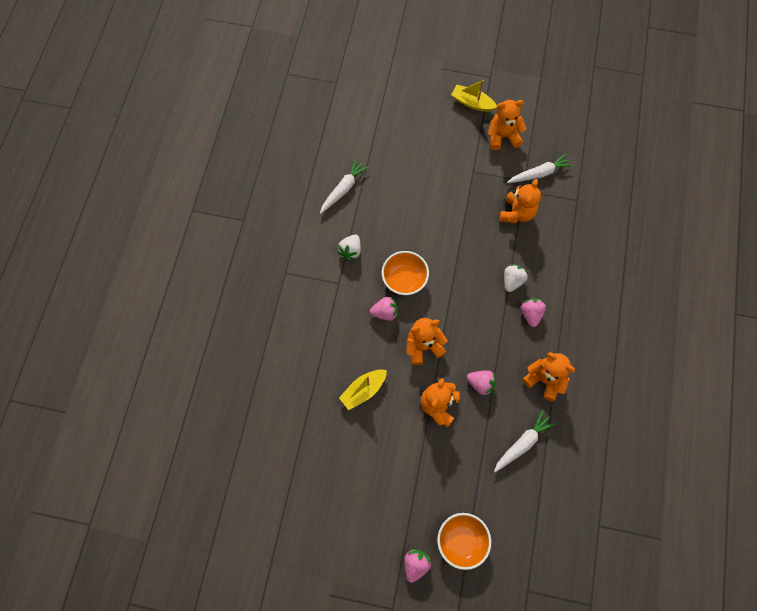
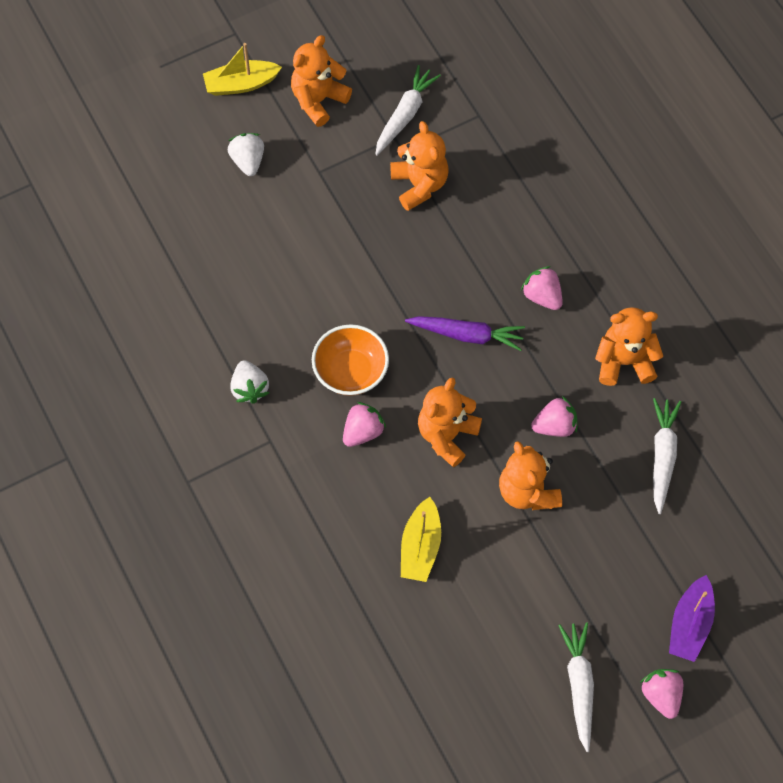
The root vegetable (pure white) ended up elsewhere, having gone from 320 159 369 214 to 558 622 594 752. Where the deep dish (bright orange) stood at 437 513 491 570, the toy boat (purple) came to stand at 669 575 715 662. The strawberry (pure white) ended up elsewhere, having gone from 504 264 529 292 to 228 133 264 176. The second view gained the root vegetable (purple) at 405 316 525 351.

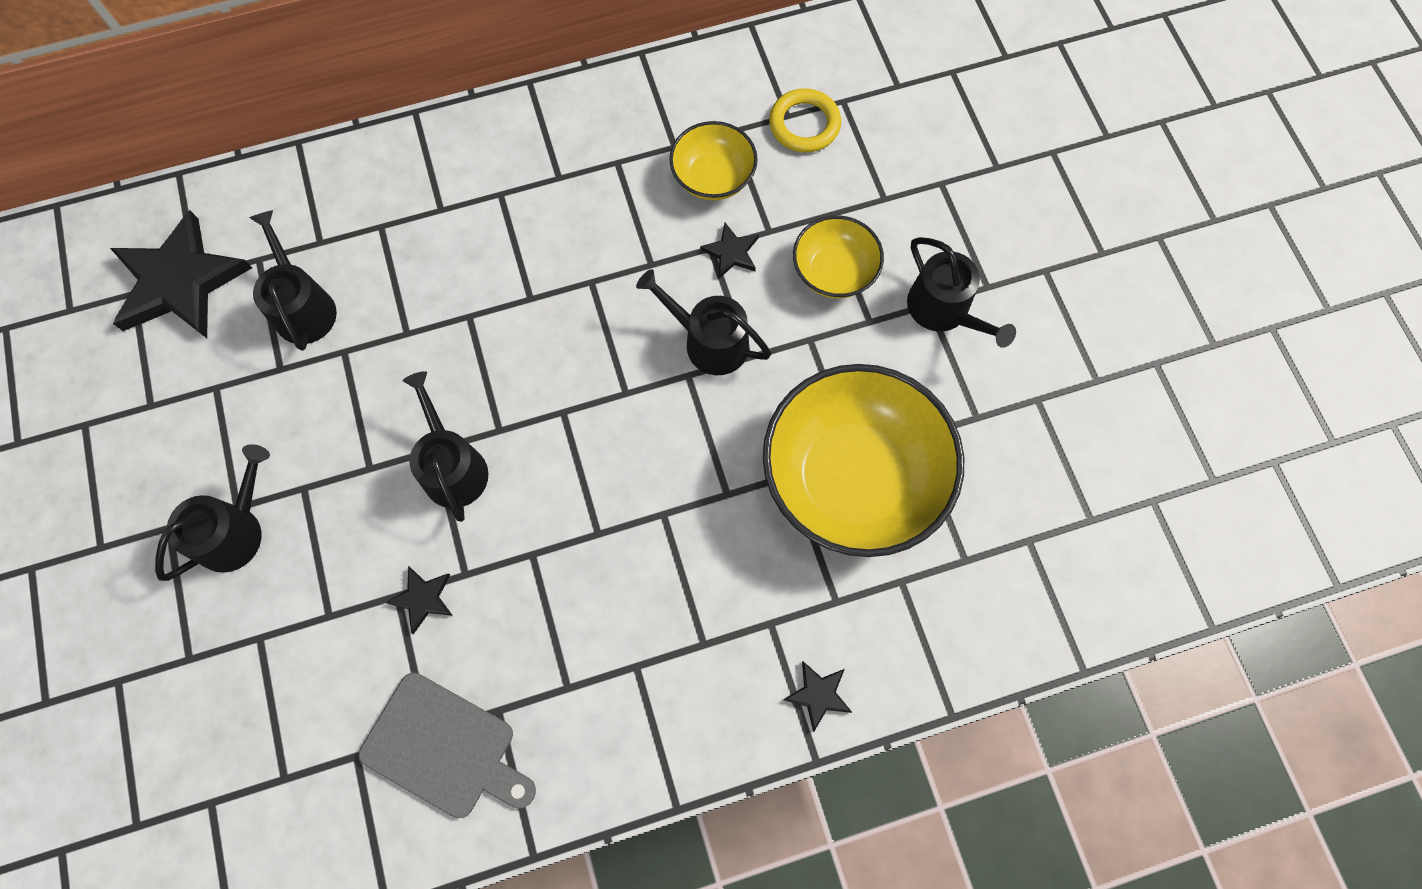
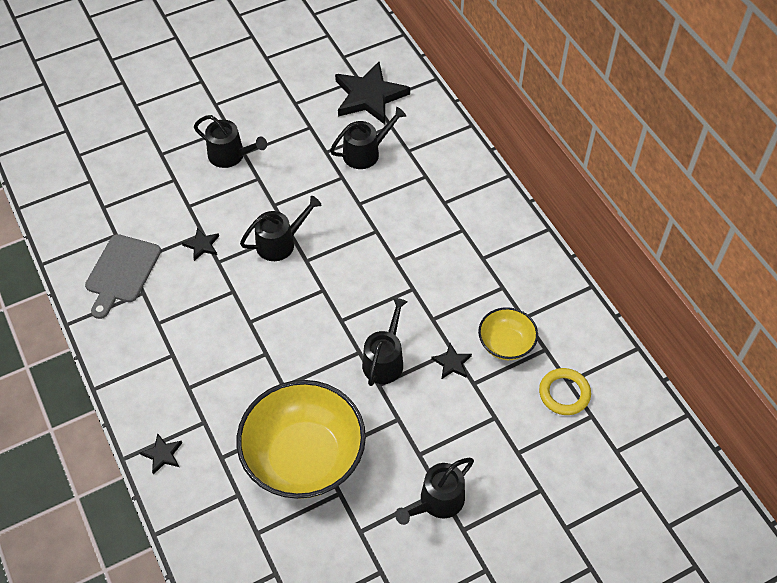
The second view lost the deep dish (bright yellow) at 793 215 884 298.

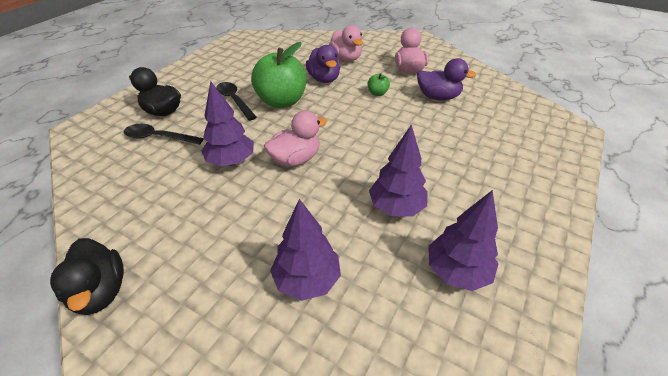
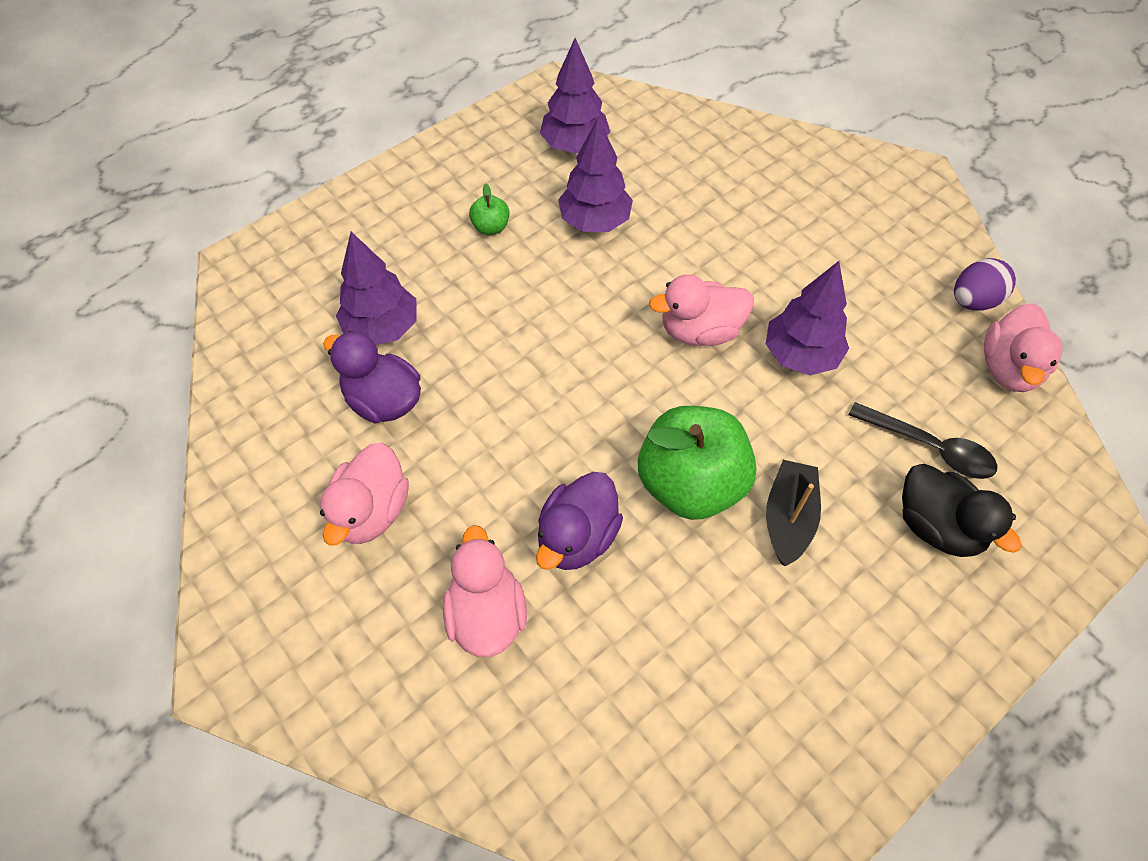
The second view lost the toy duck (black) at 50 238 124 315. Where the teaspoon (black) stood at 216 82 257 121, the toy boat (black) came to stand at 766 460 821 567. The toy tree (purple) ended up elsewhere, having gone from 270 199 341 301 to 336 232 417 345. The toy duck (purple) at 306 45 340 83 ended up facing another way, 150 degrees counterclockwise from before. The apple (leaf-green) ended up elsewhere, having gone from 368 73 390 96 to 469 184 510 235. The second view gained the egg shape (purple) at 954 258 1016 311. The second view gained the toy duck (rosy) at 984 303 1063 392.

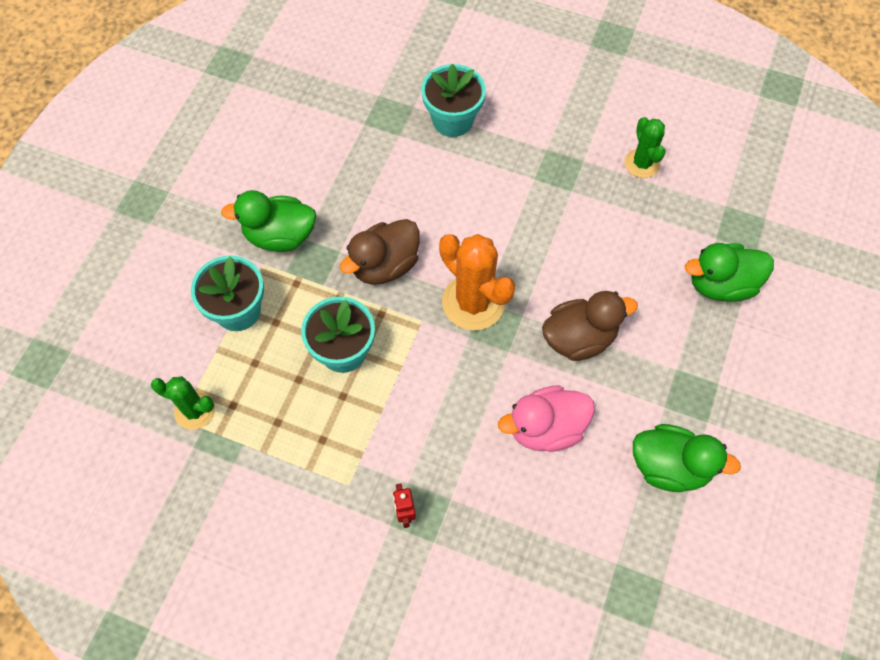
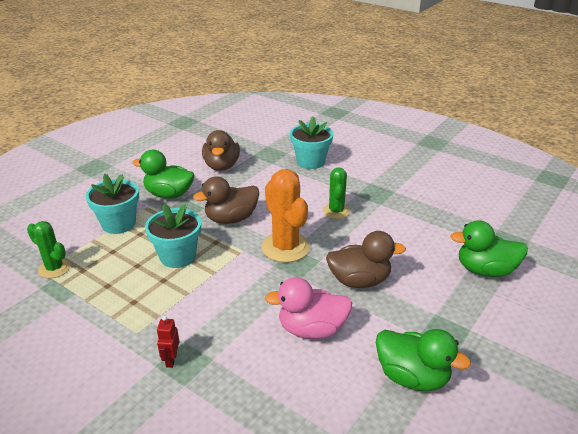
The saguaro cactus (leaf-green) ended up elsewhere, having gone from 625 117 666 178 to 323 167 350 219. The second view gained the toy duck (russet) at 202 130 240 171.

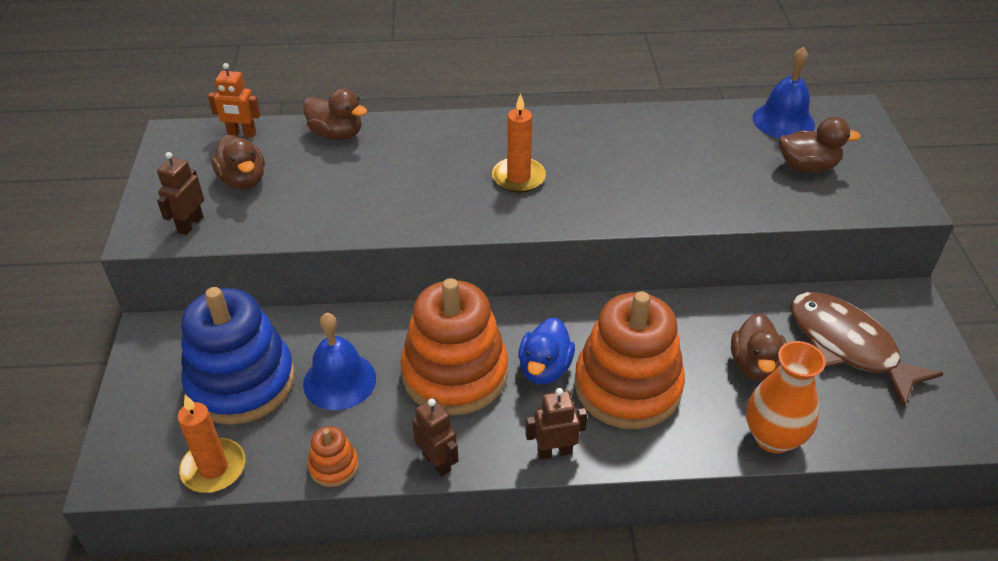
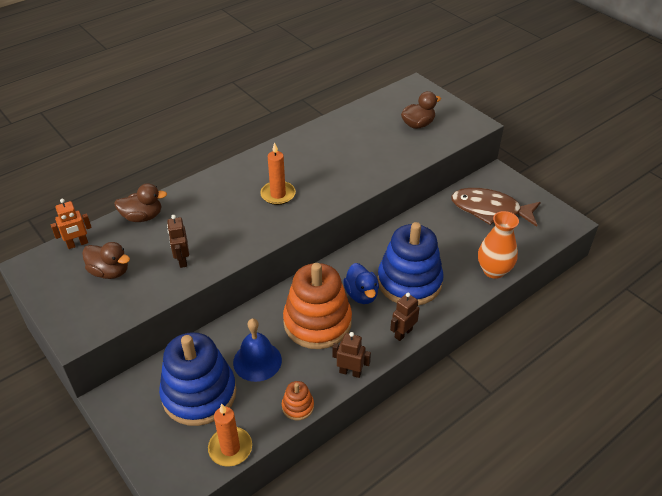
The robot (russet) ended up elsewhere, having gone from 157 152 204 235 to 167 215 189 268. What was the stacking toy (bright orange) at 575 291 685 429 turned into the stacking toy (blue) at 378 222 444 306. The second view lost the toy duck (russet) at 731 313 786 381. The second view lost the school bell (blue) at 753 47 815 138.

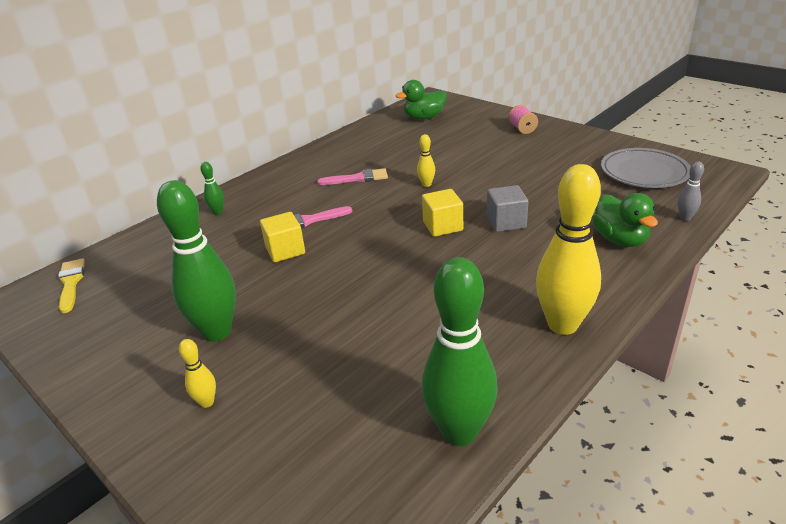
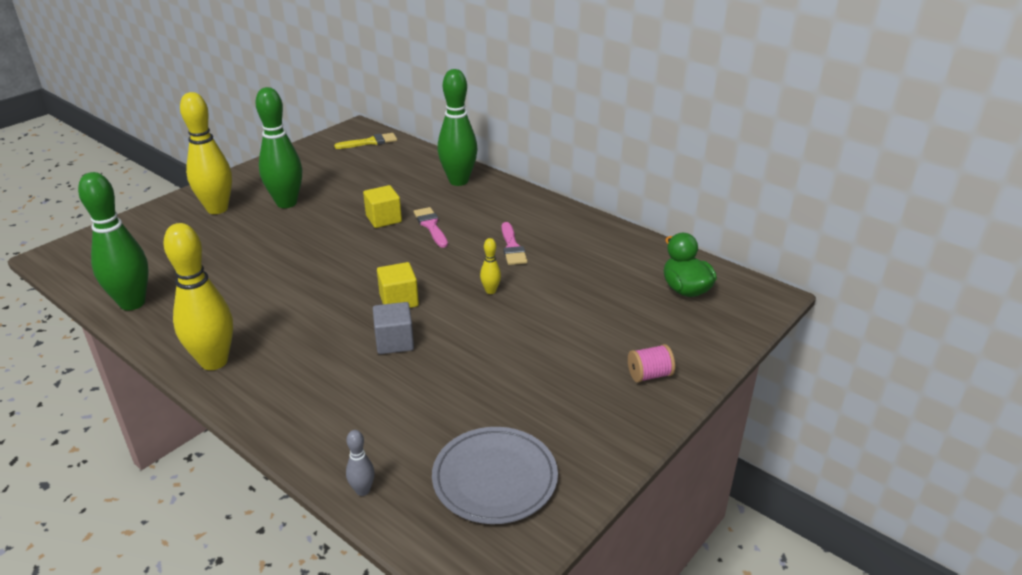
The size of the skittle (bright yellow) at 179 339 216 408 changed by a factor of 2.31. The size of the skittle (leaf-green) at 200 162 224 215 changed by a factor of 2.31. The second view lost the toy duck (leaf-green) at 592 193 658 247.

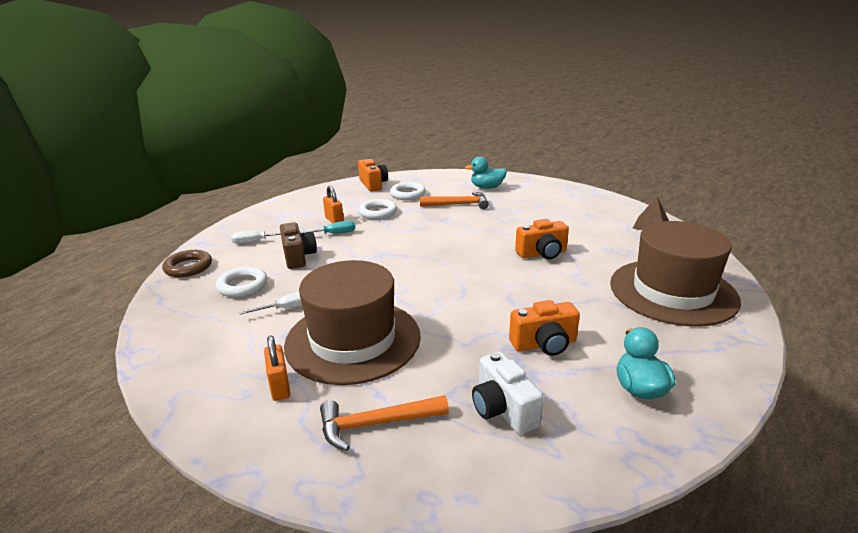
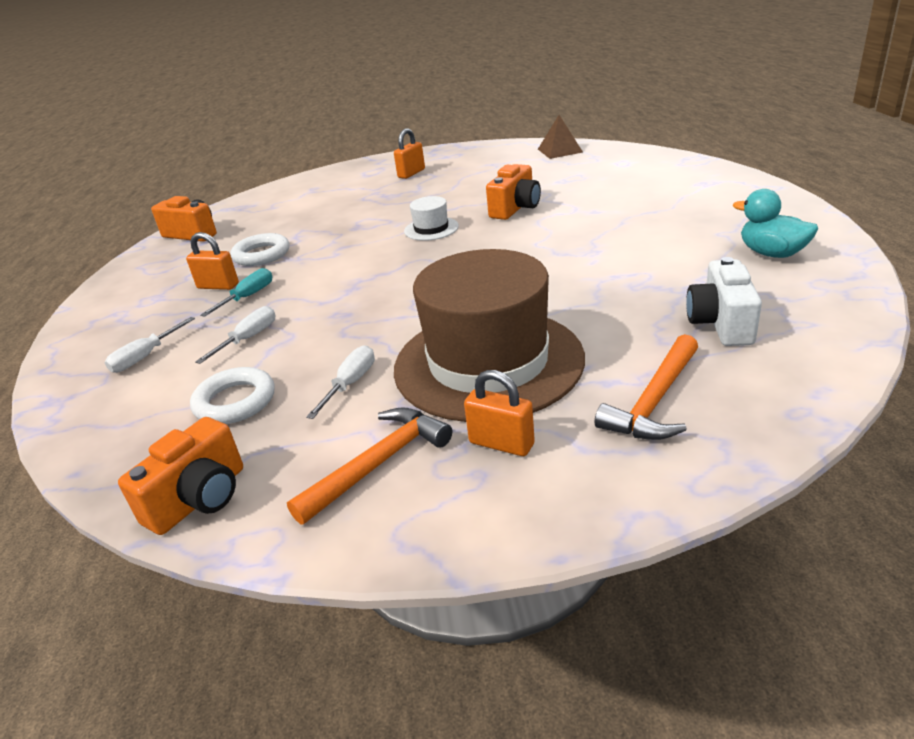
The second view lost the ring (russet) at 162 250 212 277. Where the photo camera (russet) stood at 280 222 317 269, the hand screwdriver (pure white) came to stand at 195 306 276 364. The second view lost the ring (pure white) at 390 182 426 200. The hammer (bright orange) ended up elsewhere, having gone from 420 192 489 209 to 287 407 452 525. The second view lost the toy duck (turquoise) at 465 157 507 189. The photo camera (pure white) at 472 351 544 435 ended up facing another way, 75 degrees clockwise from before. The photo camera (bright orange) ended up elsewhere, having gone from 509 300 580 356 to 118 417 243 535. The second view lost the top hat (russet) at 610 221 741 326. The second view gained the small lock (bright orange) at 394 128 425 179. The second view gained the top hat (pure white) at 404 196 459 241.

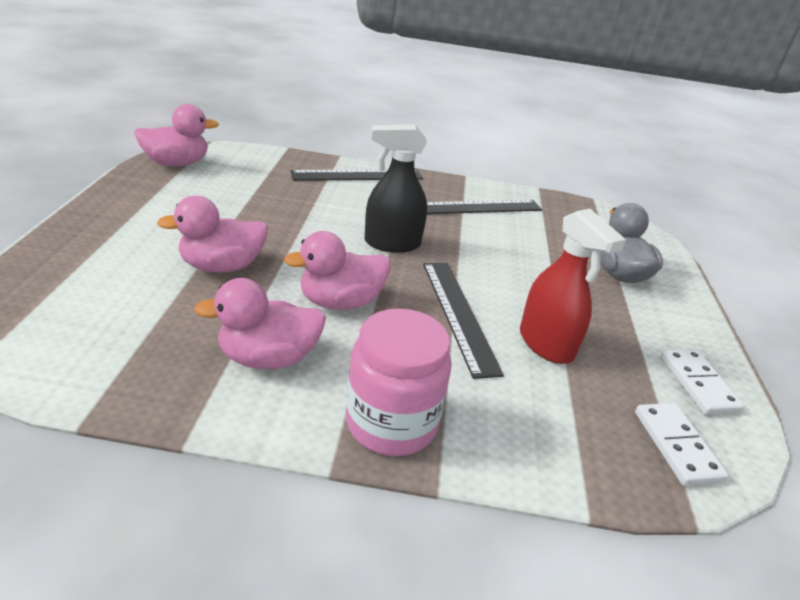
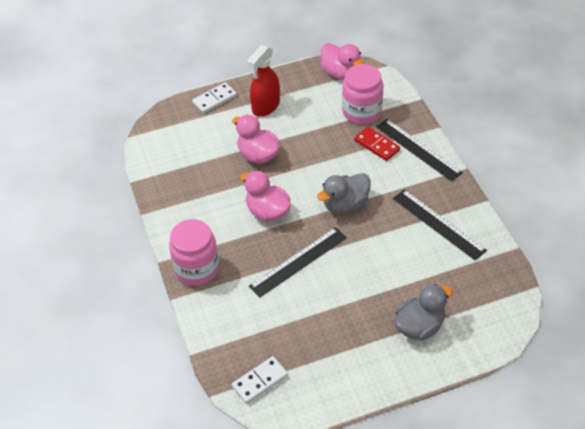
The second view lost the toy duck (rosy) at 194 278 326 369. Where the sprayer (black) stood at 364 125 427 253, the toy duck (ash-grey) came to stand at 317 173 371 214. The sprayer (crimson) ended up elsewhere, having gone from 520 209 626 364 to 247 45 280 117. The domino piece (pure white) ended up elsewhere, having gone from 661 349 745 415 to 192 83 237 114. The second view gained the jar (rosy) at 342 64 383 125. The second view gained the domino piece (crimson) at 354 127 400 161.

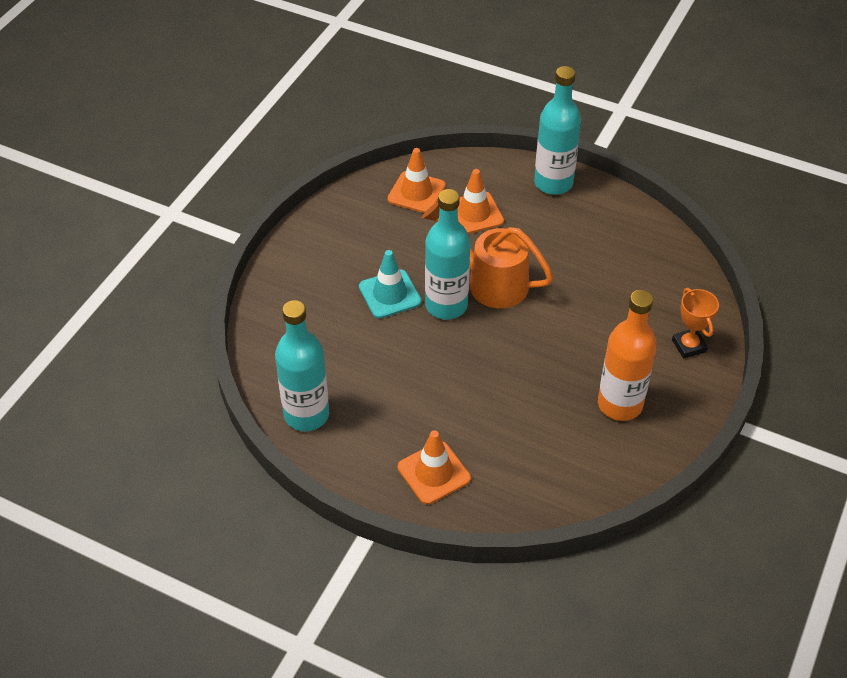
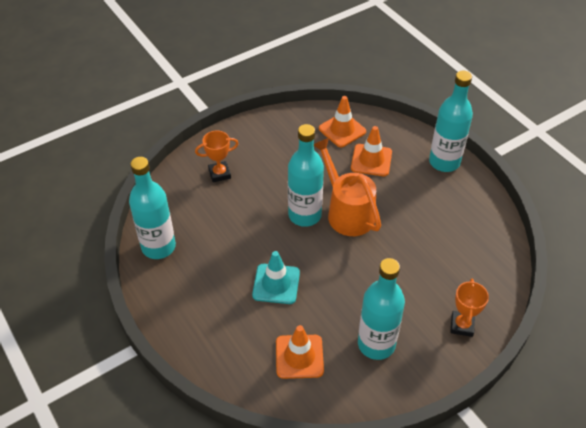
The safety cone (turquoise) ended up elsewhere, having gone from 359 250 422 319 to 252 251 300 304. The safety cone (bright orange) ended up elsewhere, having gone from 398 430 471 505 to 276 325 324 379. What was the drink bottle (bright orange) at 598 290 657 421 turned into the drink bottle (turquoise) at 358 258 405 360. The second view gained the trophy (bright orange) at 195 131 239 182.

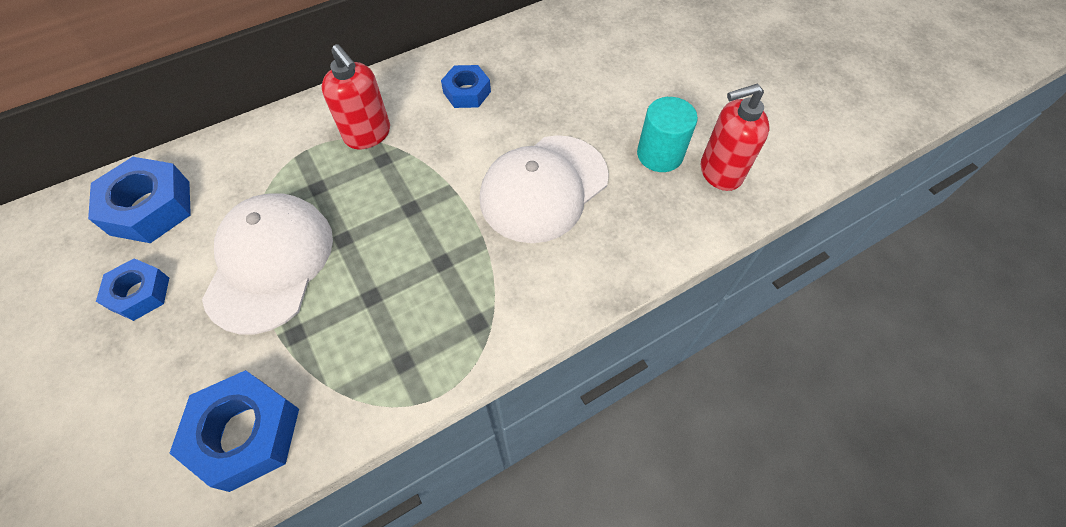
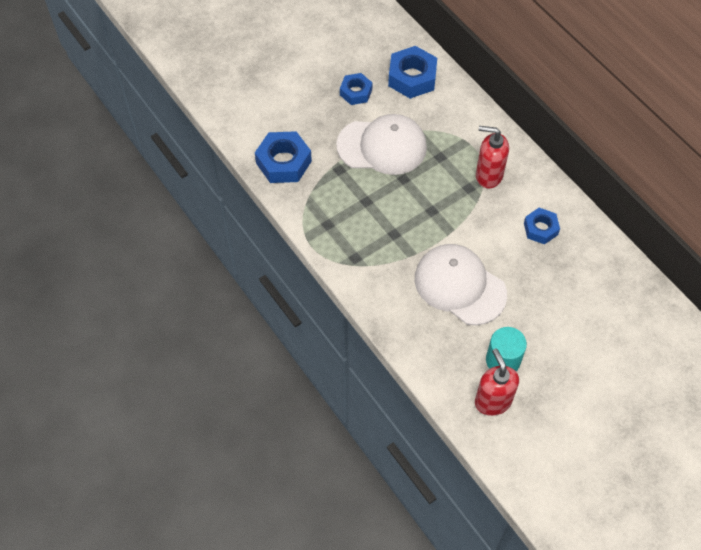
The pump bottle (crimson) at 321 44 390 149 ended up facing another way, 60 degrees clockwise from before.

